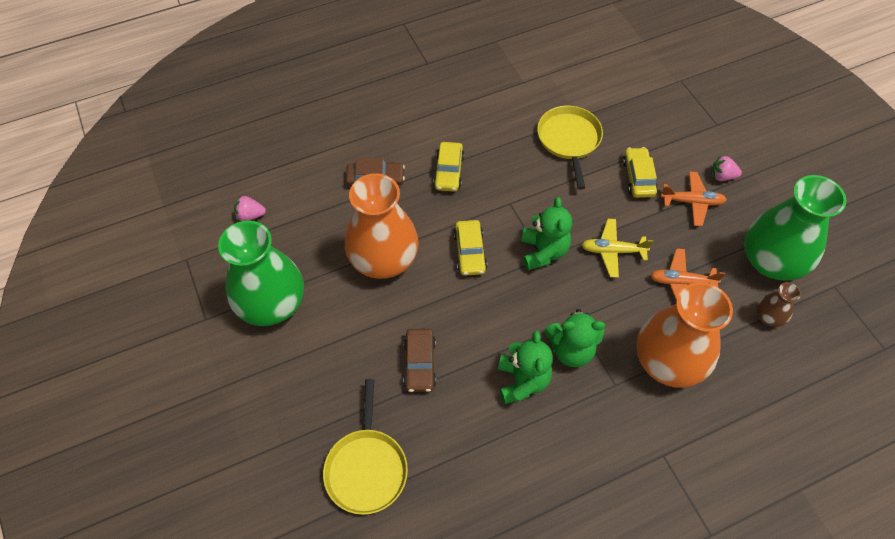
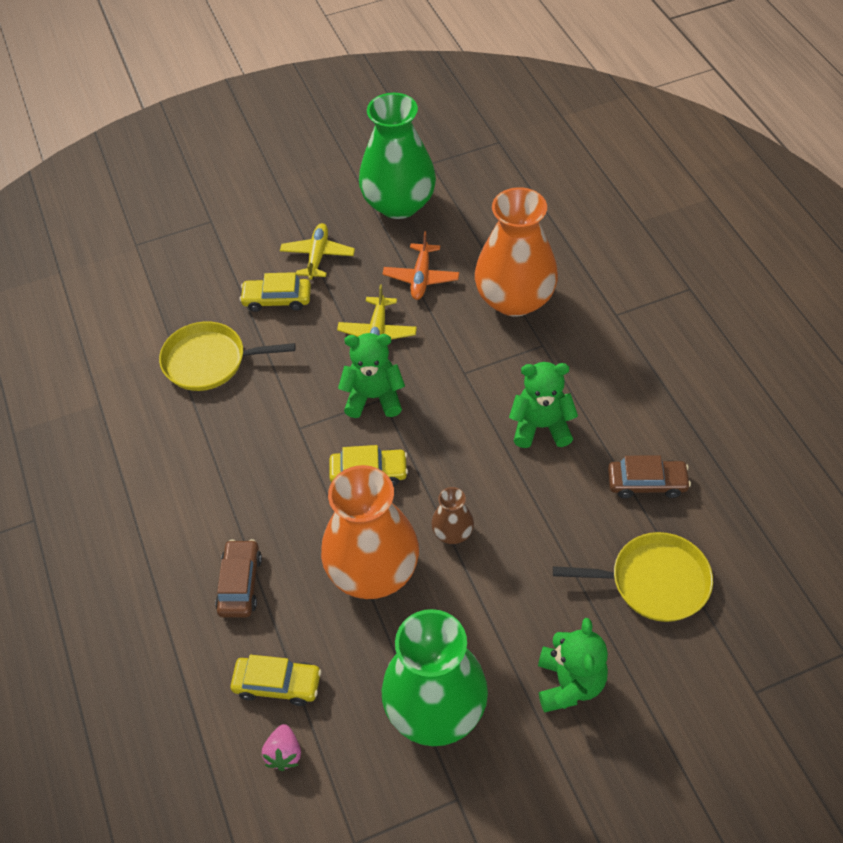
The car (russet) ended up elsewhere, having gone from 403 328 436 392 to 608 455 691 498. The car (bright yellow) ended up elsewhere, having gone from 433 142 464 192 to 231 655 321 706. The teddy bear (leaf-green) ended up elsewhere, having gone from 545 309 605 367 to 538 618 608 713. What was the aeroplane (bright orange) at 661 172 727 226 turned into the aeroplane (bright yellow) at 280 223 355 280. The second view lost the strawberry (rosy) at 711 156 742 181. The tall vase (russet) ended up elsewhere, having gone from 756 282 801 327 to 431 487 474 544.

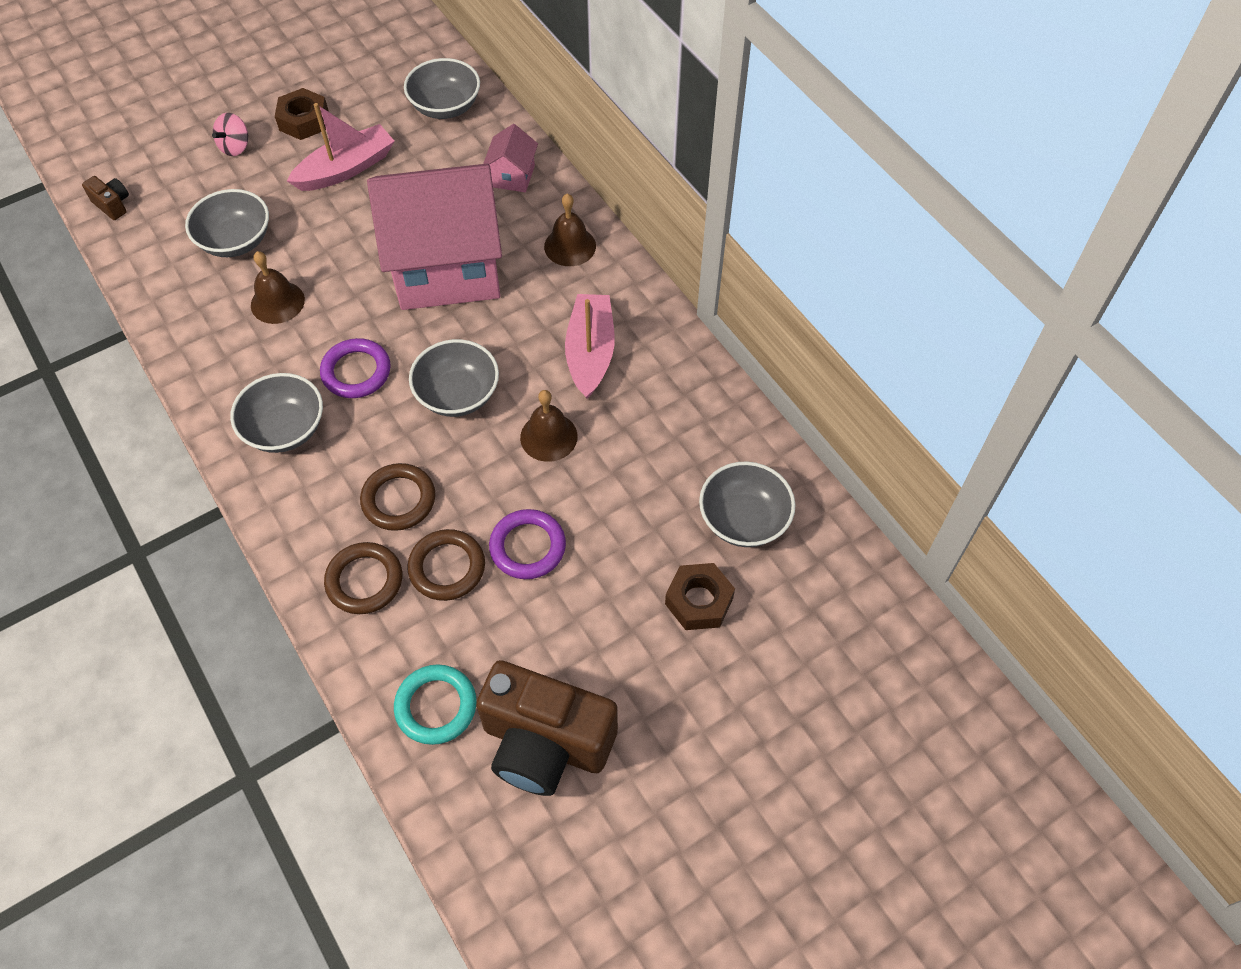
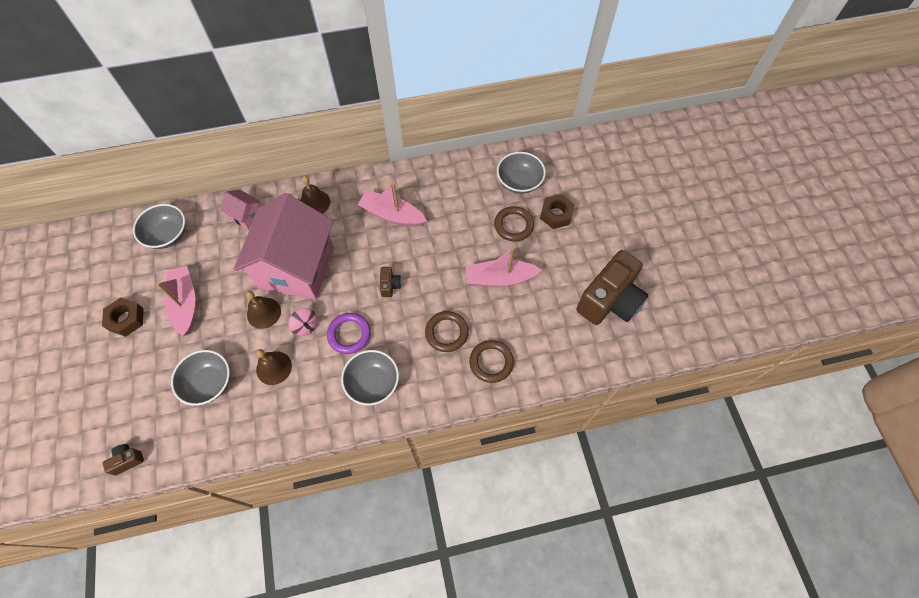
The toy top (rosy) ended up elsewhere, having gone from 212 113 248 156 to 288 308 317 336. The second view lost the ring (turquoise) at 394 664 476 745. The ring (russet) ended up elsewhere, having gone from 407 529 485 601 to 494 206 534 242. Where the deep dish (ash-grey) stood at 409 339 499 417, the photo camera (russet) came to stand at 380 267 401 297. Where the ring (purple) stood at 489 509 566 579, the toy boat (rosy) came to stand at 466 247 542 287. The school bell (russet) ended up elsewhere, having gone from 520 390 578 462 to 246 291 281 329.

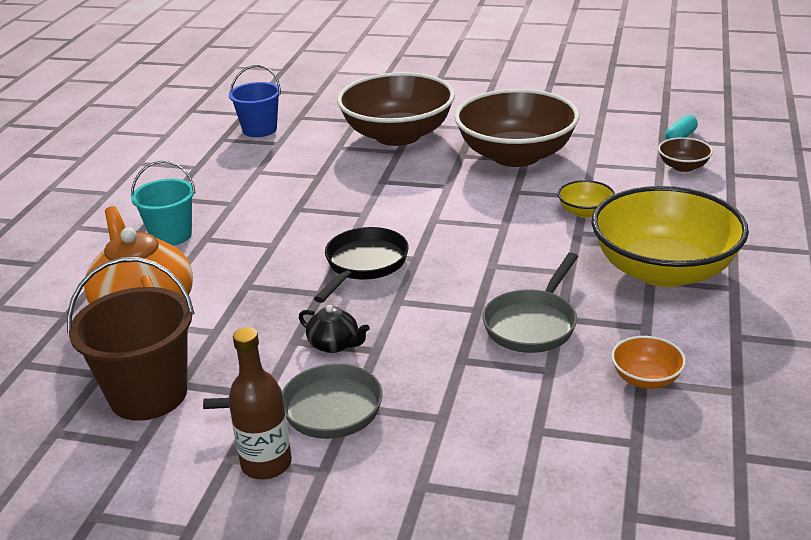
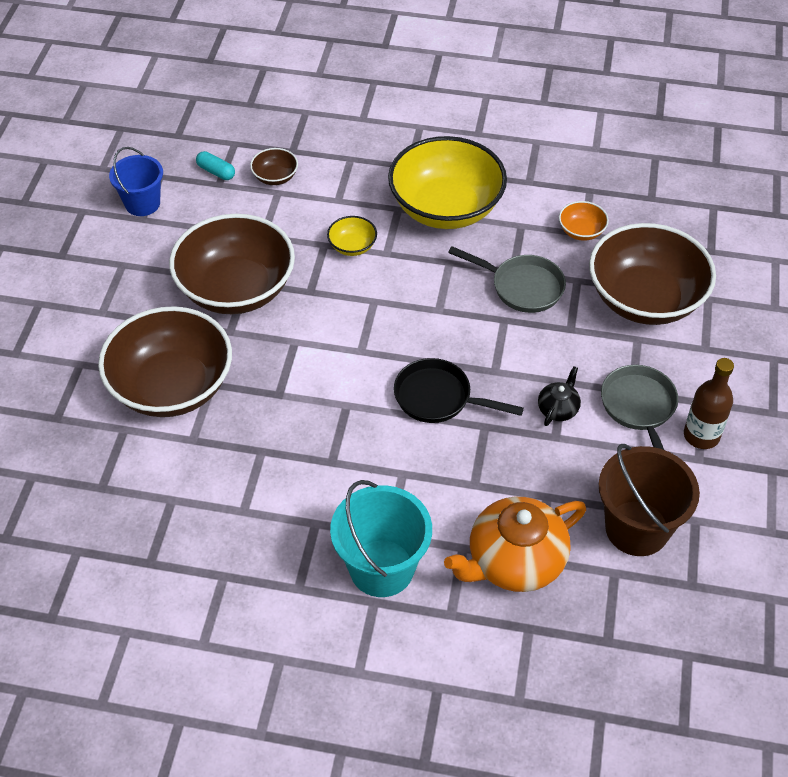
The size of the bucket (turquoise) at 131 160 196 246 changed by a factor of 1.51. The bucket (blue) ended up elsewhere, having gone from 229 65 281 137 to 109 147 163 216. The second view gained the deep dish (russet) at 589 223 716 325.

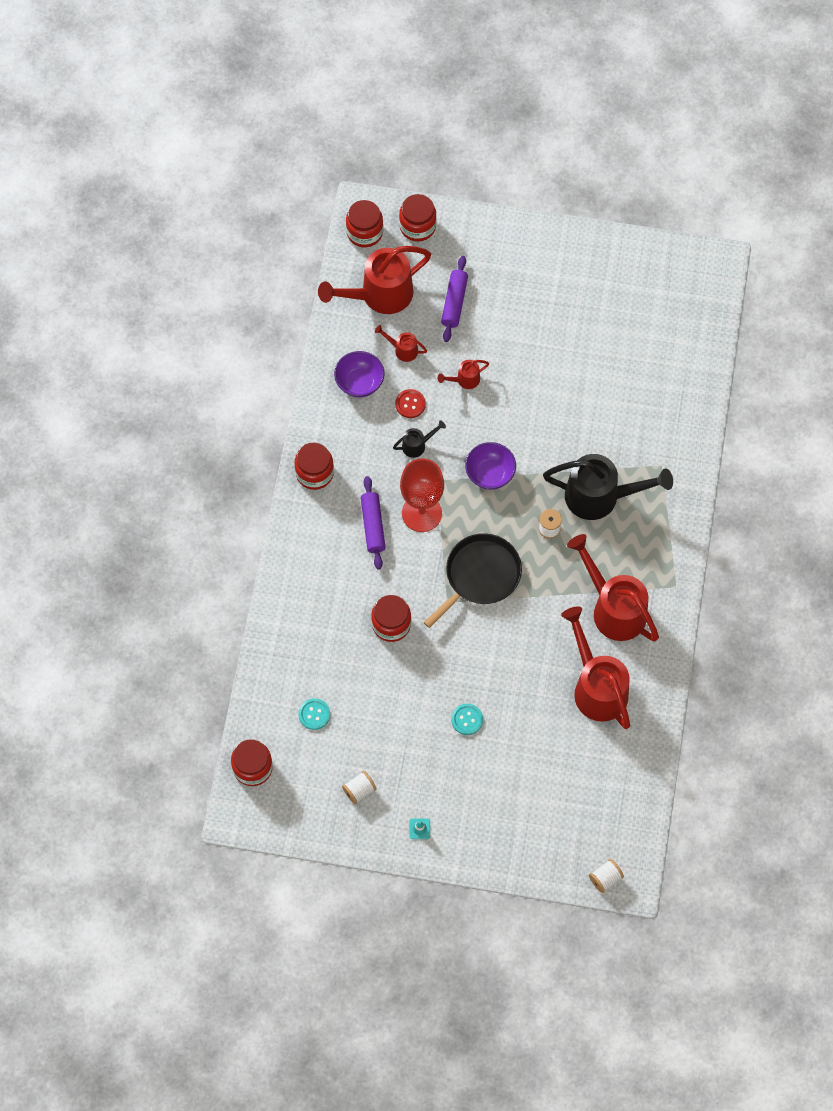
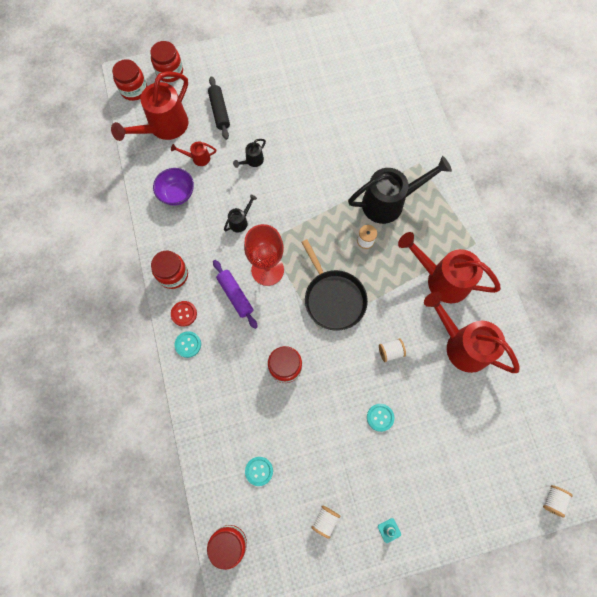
The button (crimson) ended up elsewhere, having gone from 395 389 426 418 to 171 301 197 327. The skillet (black) at 423 533 522 628 ended up facing another way, 135 degrees clockwise from before. What was the watering can (crimson) at 438 360 489 389 turned into the watering can (black) at 233 139 266 168. What was the rolling pin (purple) at 441 256 468 342 turned into the rolling pin (black) at 208 76 230 140. The second view lost the deep dish (purple) at 465 442 516 490. The second view gained the button (turquoise) at 175 331 201 358. The second view gained the spool (pure white) at 379 338 406 362.

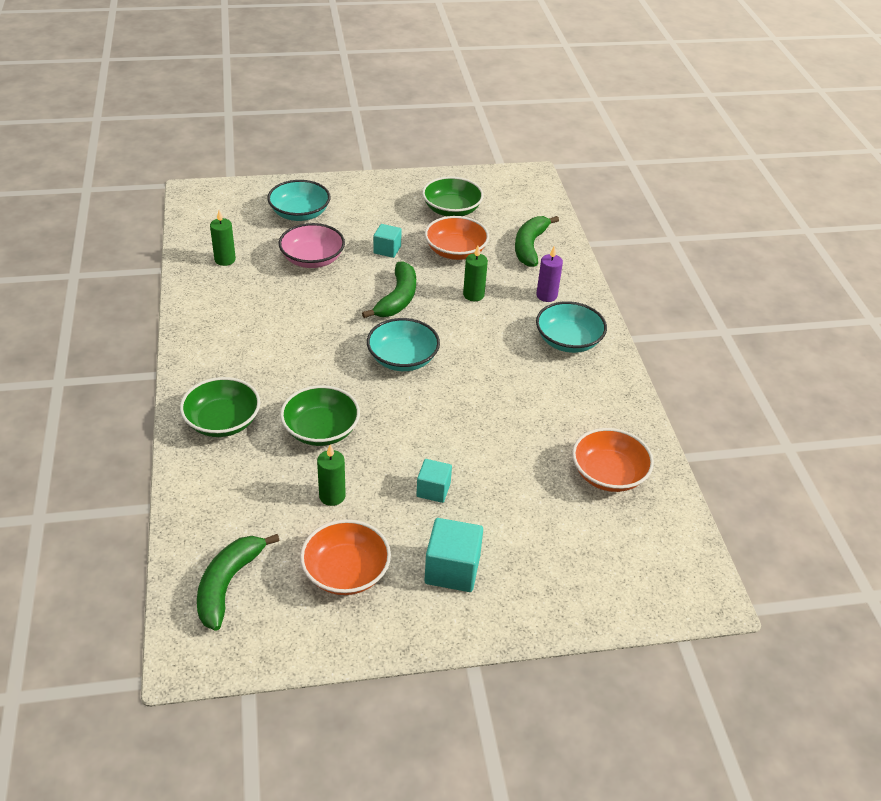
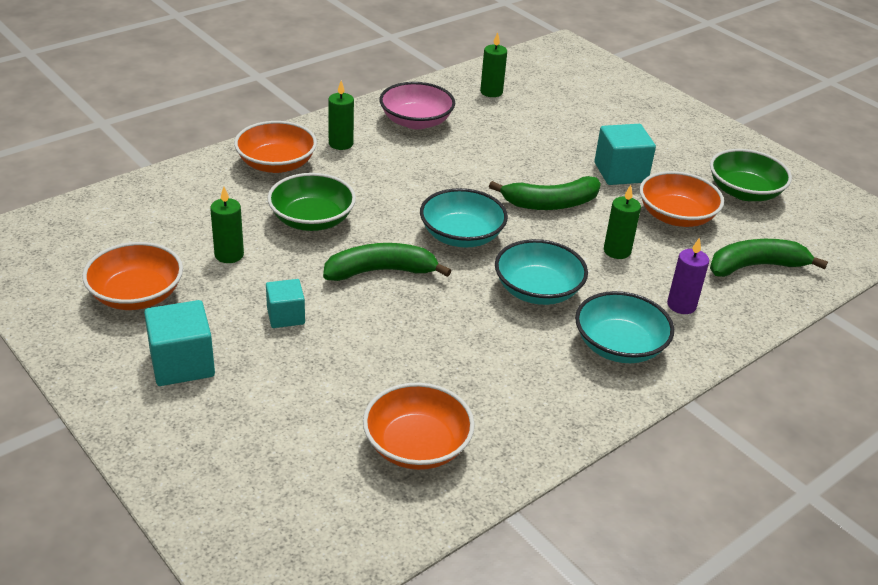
What was the deep dish (leaf-green) at 180 377 260 437 turned into the deep dish (bright orange) at 234 121 317 173. The toy banana (leaf-green) ended up elsewhere, having gone from 197 534 280 630 to 323 243 451 281. The deep dish (turquoise) ended up elsewhere, having gone from 267 180 330 221 to 495 239 588 305. The deep dish (rosy) ended up elsewhere, having gone from 279 223 345 268 to 379 82 455 129. The size of the solid cube (turquoise) at 373 224 402 258 changed by a factor of 1.59. The second view gained the pillar candle (leaf-green) at 328 80 354 150.

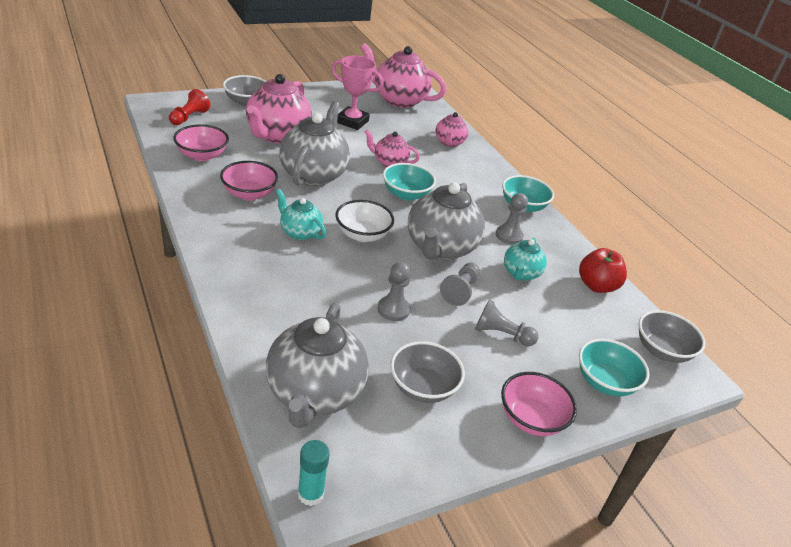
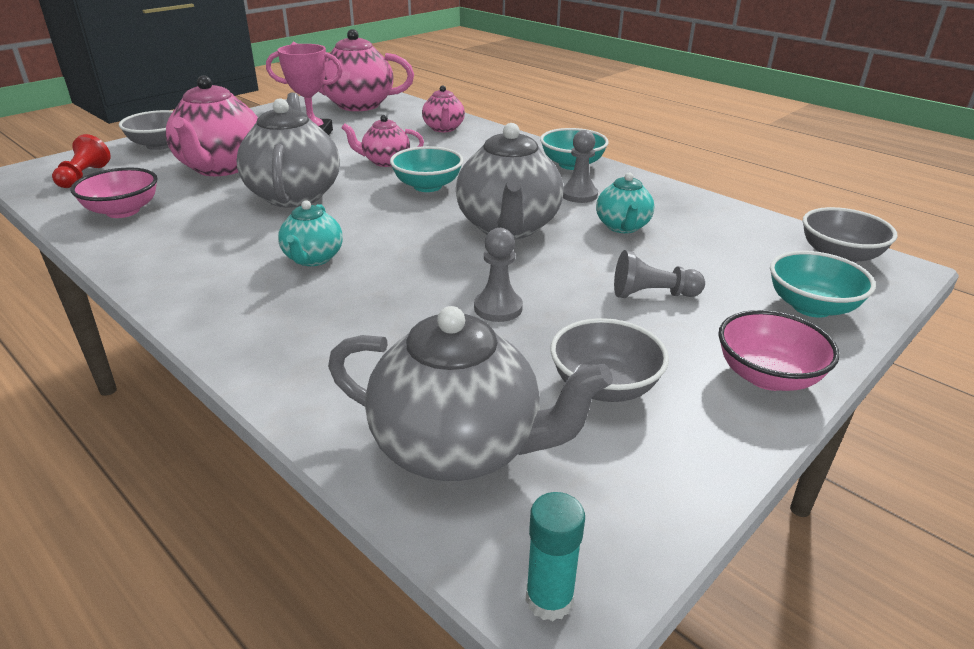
The second view lost the deep dish (rosy) at 220 161 278 201. The china teapot (ash-grey) at 266 302 369 428 ended up facing another way, 60 degrees counterclockwise from before. The china teapot (turquoise) at 276 189 326 240 ended up facing another way, 105 degrees counterclockwise from before. The second view lost the deep dish (pure white) at 336 200 394 242. The second view lost the game pawn (ash-grey) at 440 263 480 306. The second view lost the apple (crimson) at 579 248 627 293.

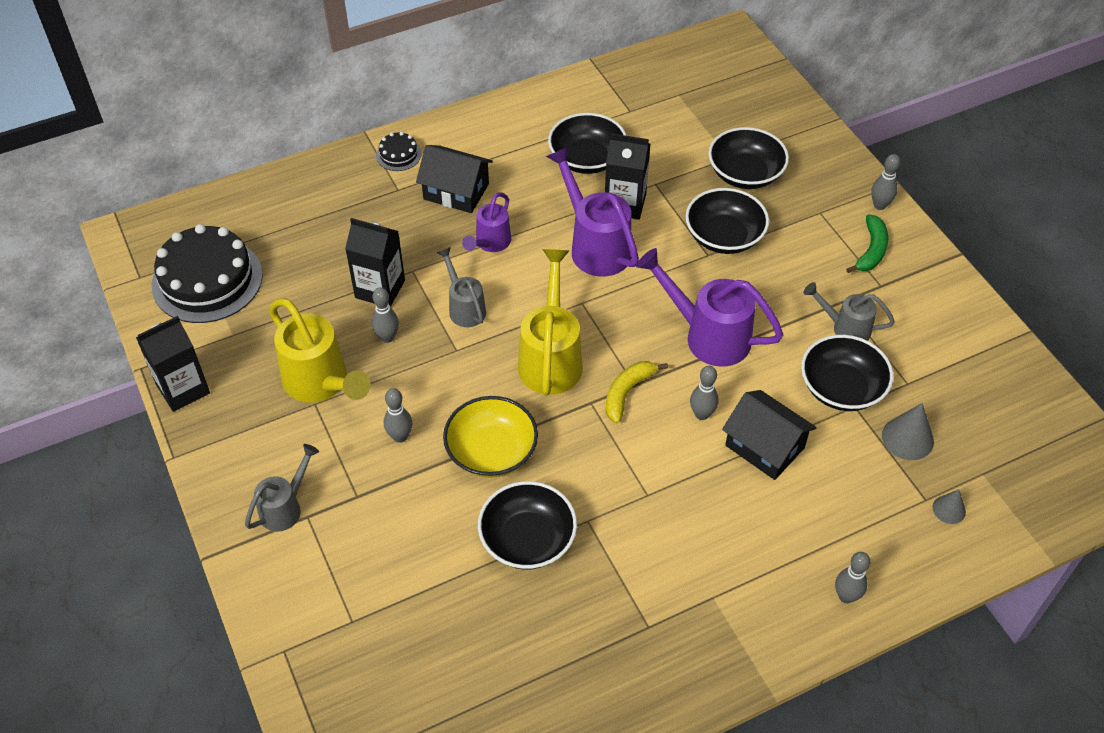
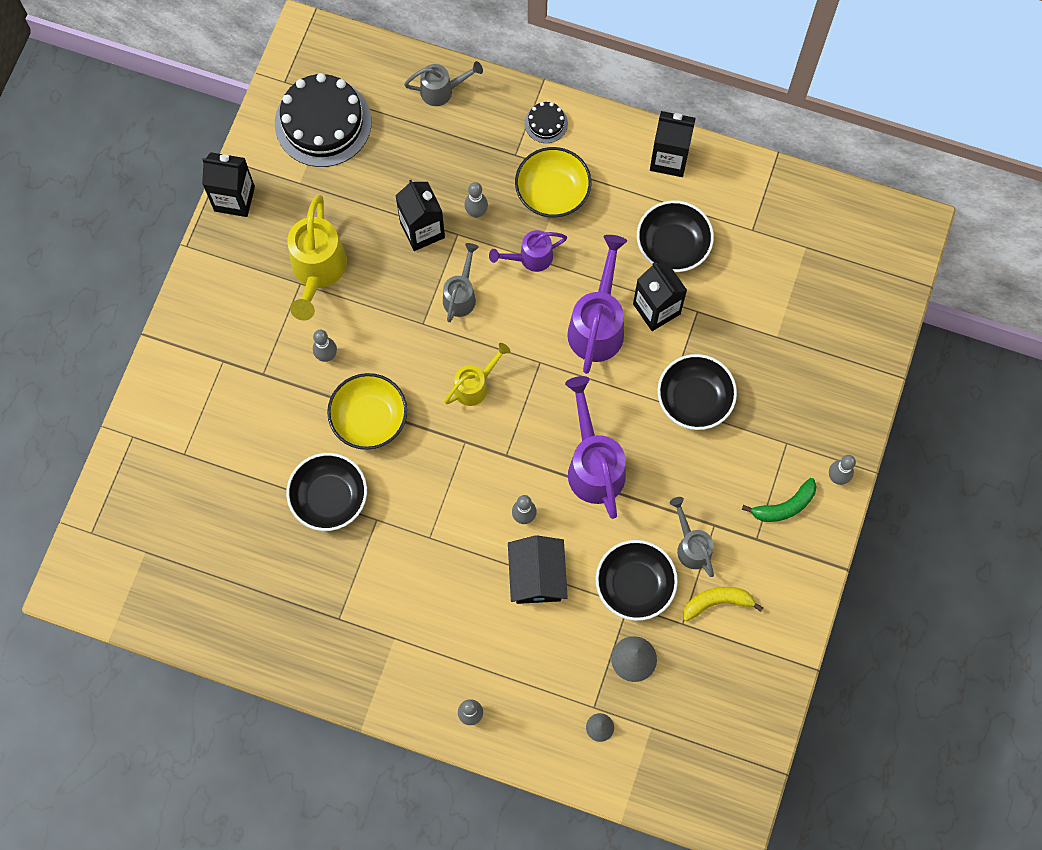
The watering can (ash-grey) ended up elsewhere, having gone from 245 444 319 532 to 404 61 483 106. The skittle (ash-grey) ended up elsewhere, having gone from 372 287 399 343 to 465 182 488 218. Where the cottage (black) stood at 416 145 493 213, the deep dish (bright yellow) came to stand at 515 147 591 218. The size of the watering can (bright yellow) at 518 249 583 396 changed by a factor of 0.59. The toy banana (bright yellow) ended up elsewhere, having gone from 606 361 668 424 to 683 587 763 621. The second view lost the deep dish (black) at 708 127 789 189. The second view gained the milk carton (black) at 650 111 696 177.

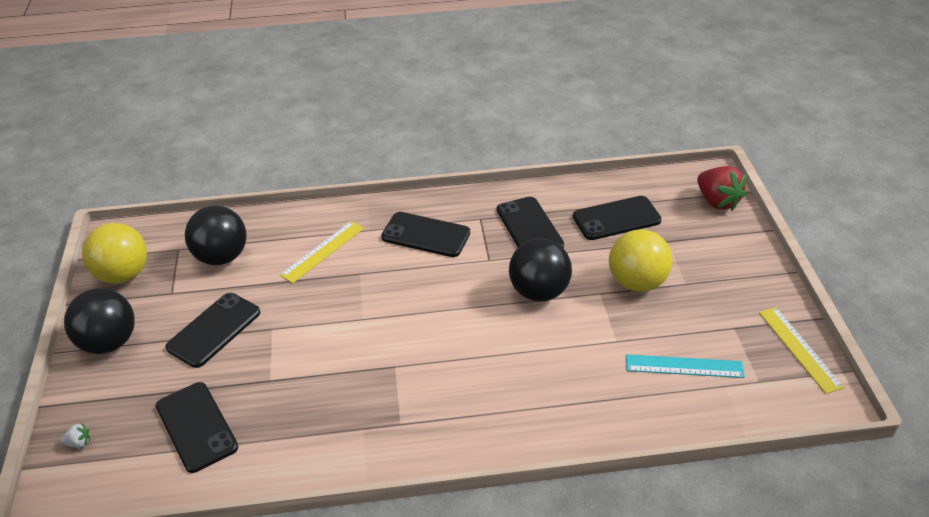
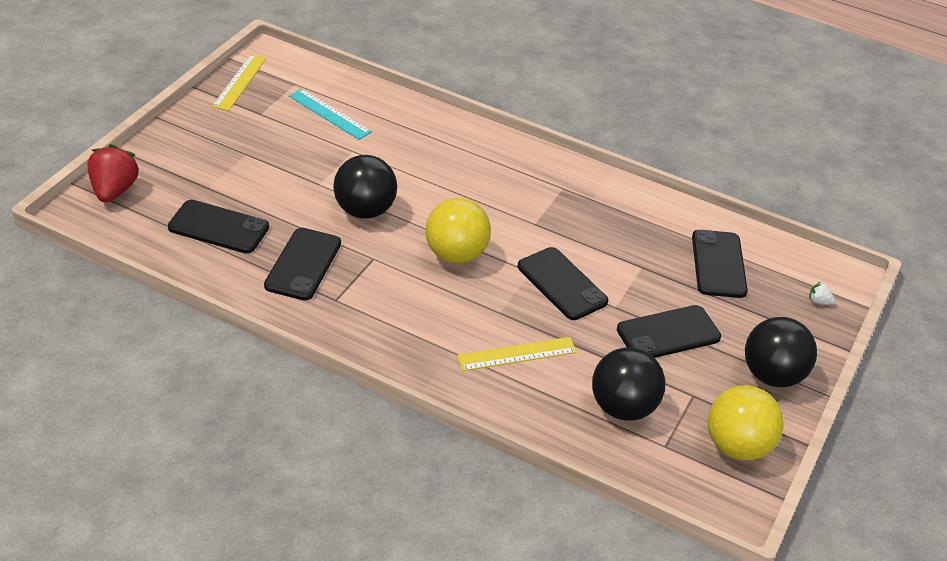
The smartphone (black) ended up elsewhere, having gone from 381 212 470 257 to 518 247 608 320. The play ball (bright yellow) ended up elsewhere, having gone from 609 229 672 292 to 426 198 491 263.

